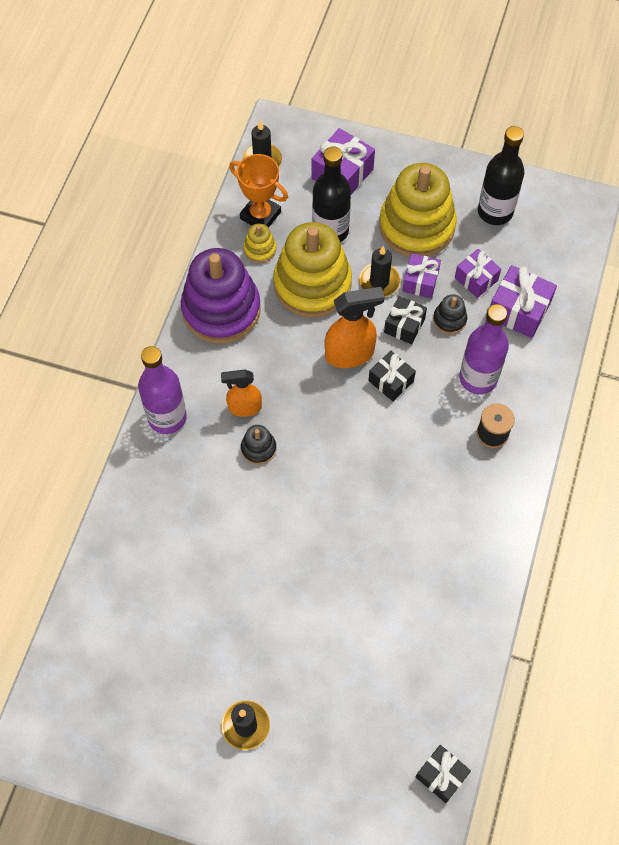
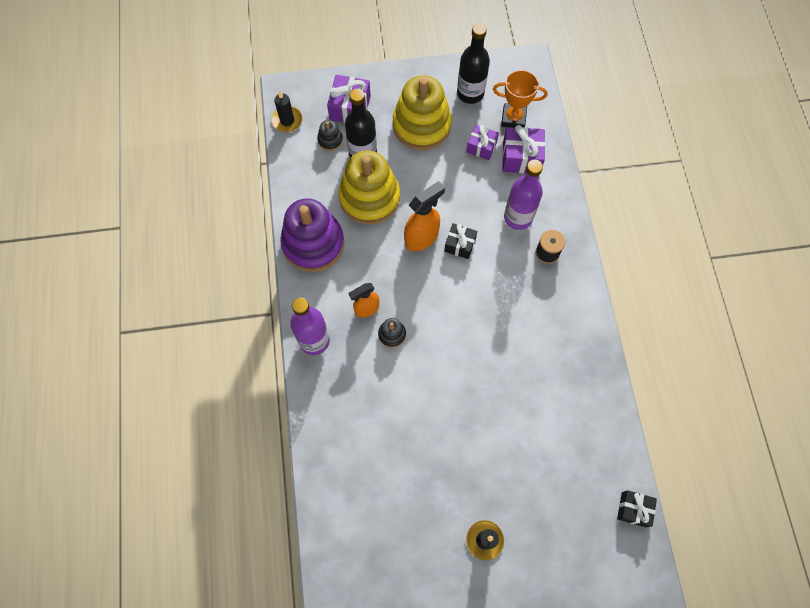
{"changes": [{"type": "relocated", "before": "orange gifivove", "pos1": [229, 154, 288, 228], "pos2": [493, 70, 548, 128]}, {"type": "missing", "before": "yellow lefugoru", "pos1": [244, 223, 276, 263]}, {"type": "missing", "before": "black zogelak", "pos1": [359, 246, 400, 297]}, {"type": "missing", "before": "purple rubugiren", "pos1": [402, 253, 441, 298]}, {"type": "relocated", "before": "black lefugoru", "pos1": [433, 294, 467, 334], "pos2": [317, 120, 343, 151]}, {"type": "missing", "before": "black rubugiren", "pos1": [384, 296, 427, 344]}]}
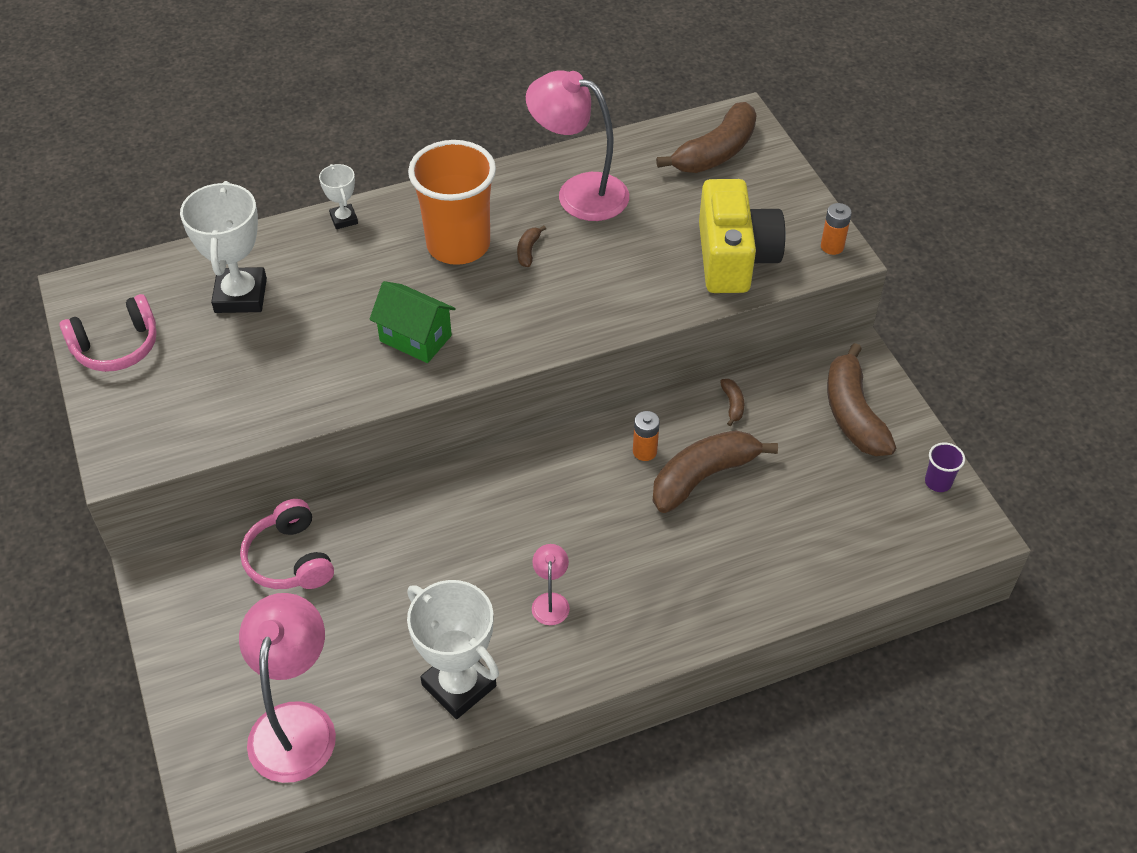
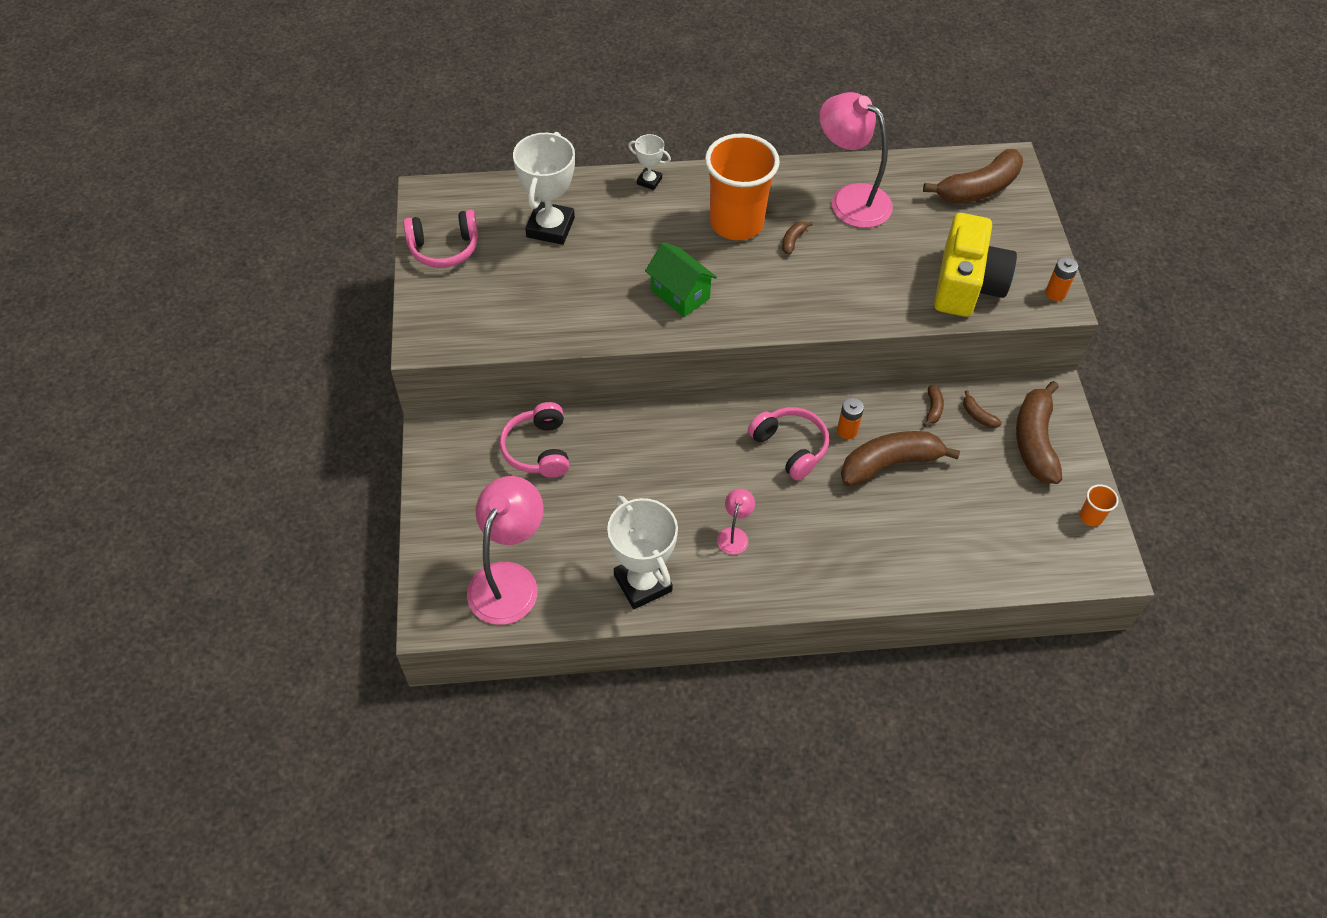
{"changes": [{"type": "spun", "before": "white gifivove", "pos1": [319, 164, 358, 229], "pos2": [628, 134, 671, 190], "turn": -60}, {"type": "colour", "before": "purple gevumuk", "after": "orange gevumuk", "pos1": [925, 443, 965, 492], "pos2": [1080, 484, 1119, 526]}, {"type": "appeared", "after": "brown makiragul", "pos2": [963, 390, 1002, 428]}, {"type": "appeared", "after": "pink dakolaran", "pos2": [748, 407, 829, 480]}]}
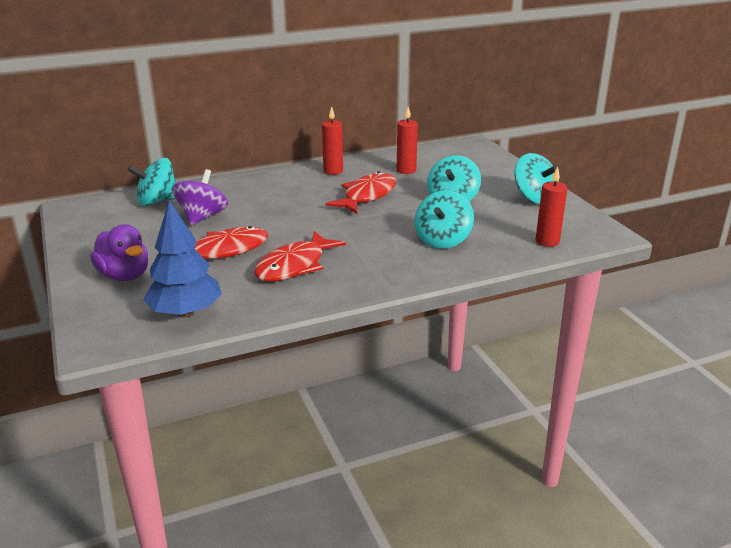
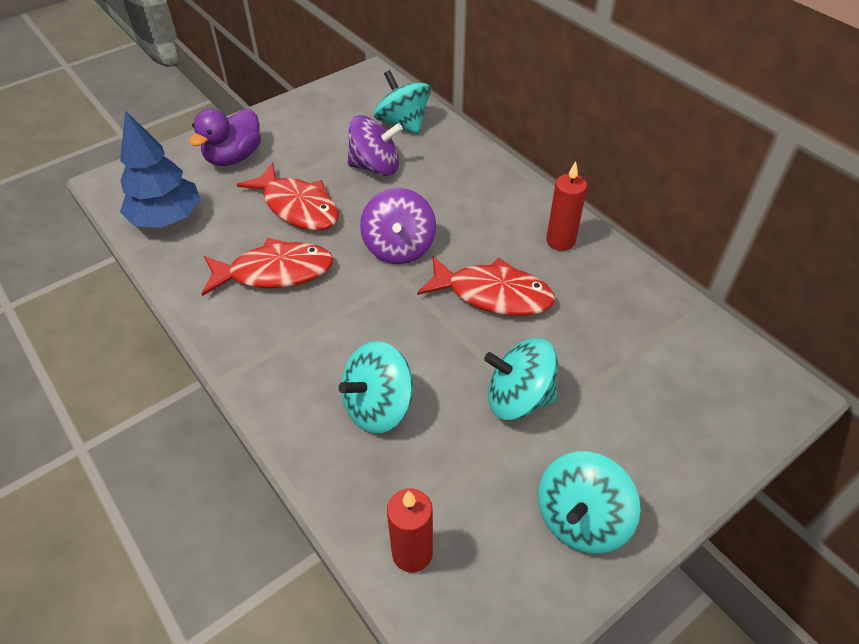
{"changes": [{"type": "missing", "before": "red zogelak", "pos1": [397, 107, 418, 174]}, {"type": "spun", "before": "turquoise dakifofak", "pos1": [414, 190, 474, 249], "pos2": [339, 341, 413, 433], "turn": -45}, {"type": "spun", "before": "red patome", "pos1": [254, 231, 346, 282], "pos2": [201, 238, 334, 296], "turn": 150}, {"type": "appeared", "after": "purple dakifofak", "pos2": [360, 188, 436, 264]}]}
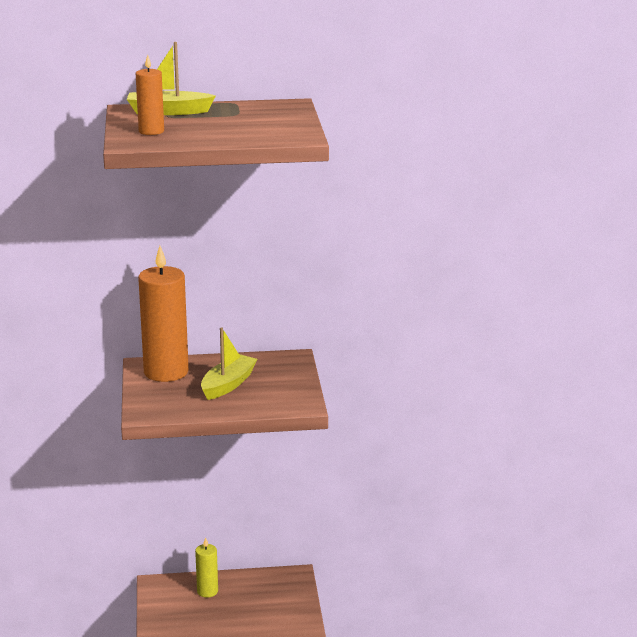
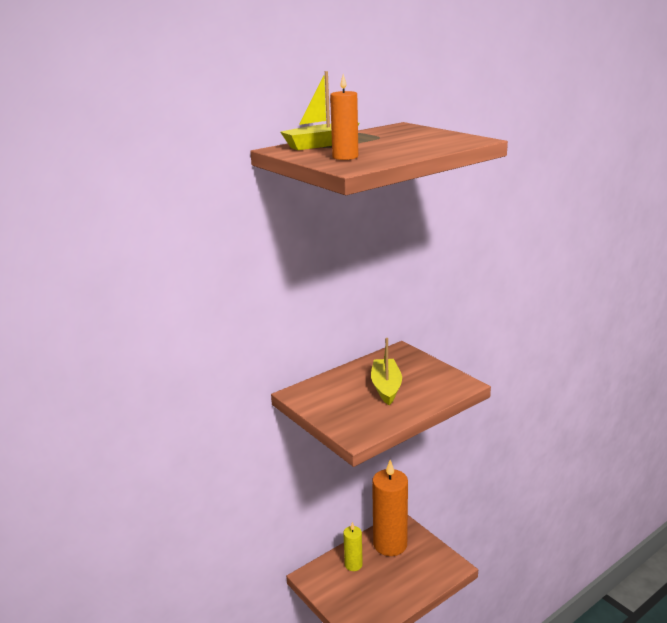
{"changes": [{"type": "relocated", "before": "orange zogelak", "pos1": [138, 246, 189, 382], "pos2": [372, 460, 408, 556]}]}
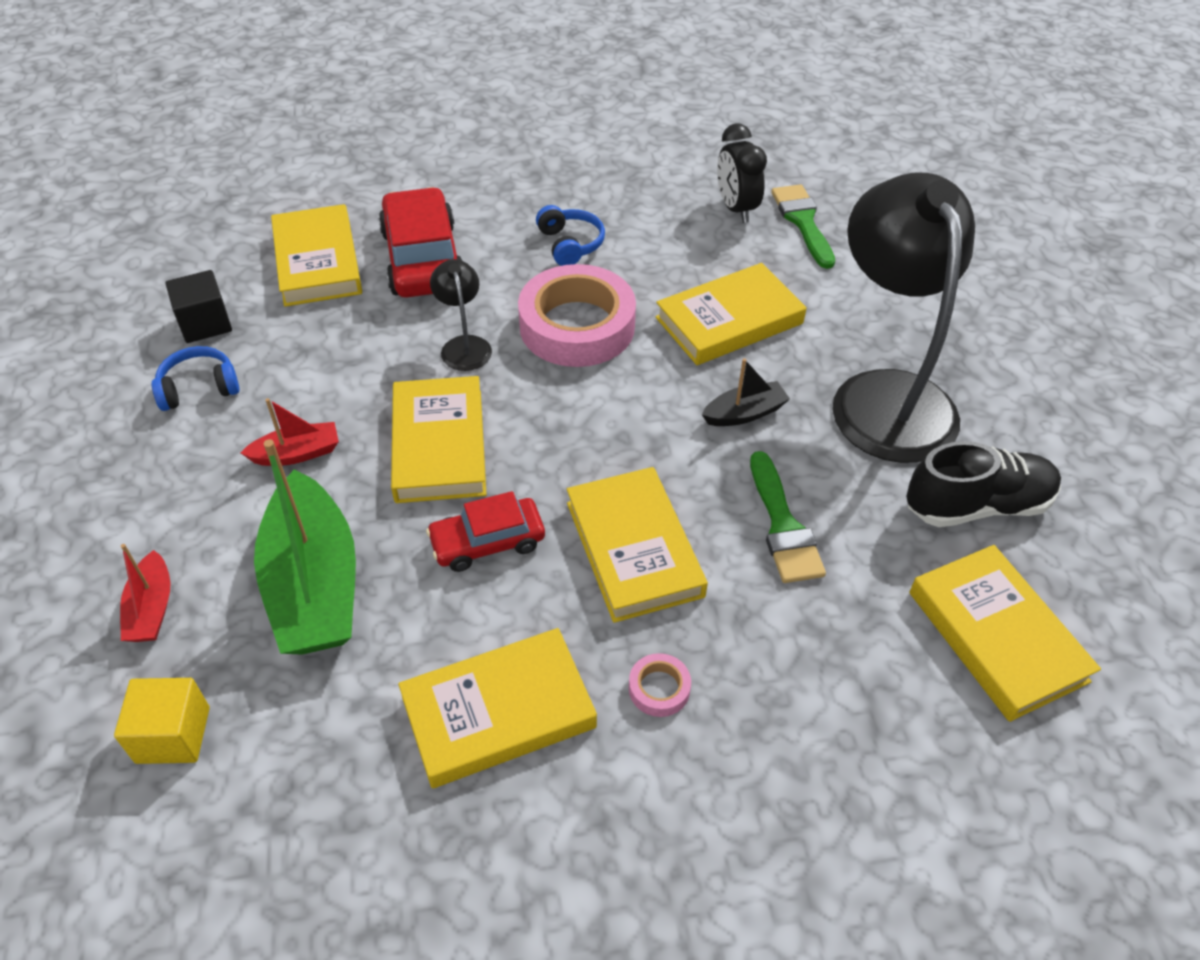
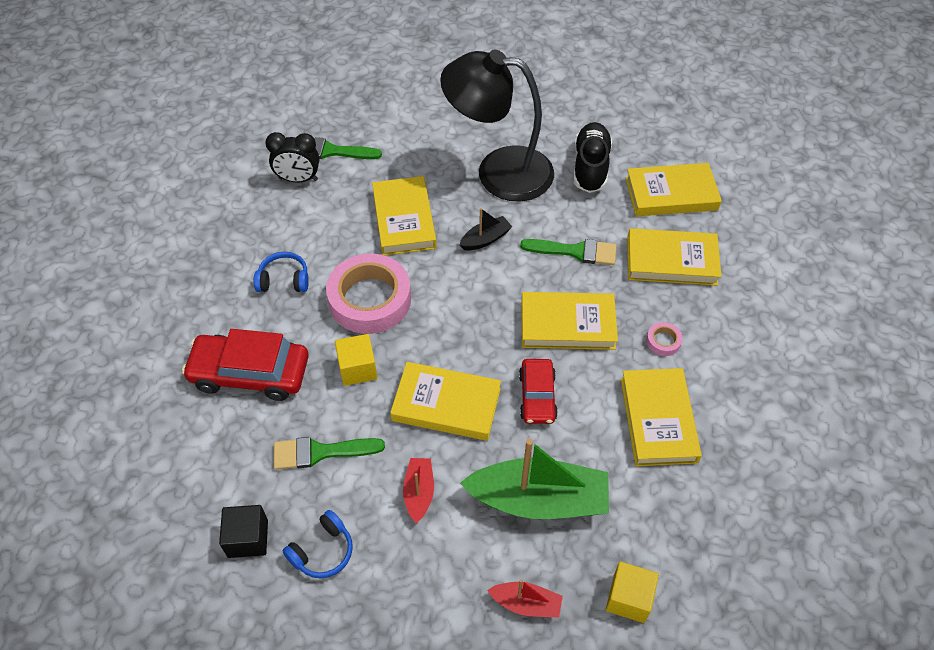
{"changes": [{"type": "relocated", "before": "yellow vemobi", "pos1": [271, 204, 362, 307], "pos2": [627, 228, 722, 286]}, {"type": "exchanged", "before": "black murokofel", "after": "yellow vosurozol", "pos1": [430, 259, 492, 371], "pos2": [335, 334, 377, 386]}, {"type": "spun", "before": "blue dakolaran", "pos1": [152, 346, 239, 411], "pos2": [283, 510, 353, 578], "turn": -135}, {"type": "spun", "before": "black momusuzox", "pos1": [702, 358, 790, 426], "pos2": [459, 208, 512, 250], "turn": 60}, {"type": "appeared", "after": "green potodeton", "pos2": [274, 437, 385, 470]}]}
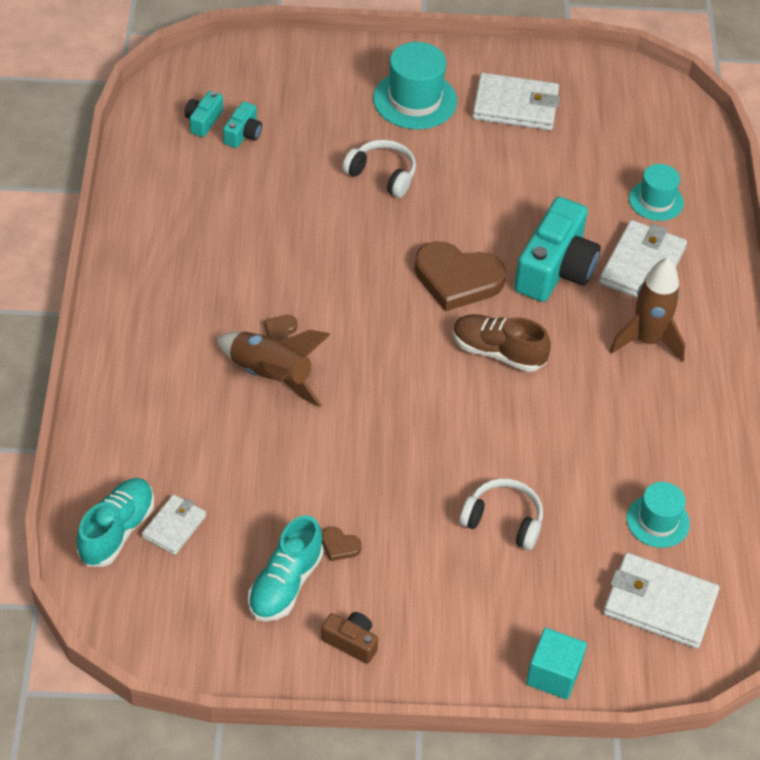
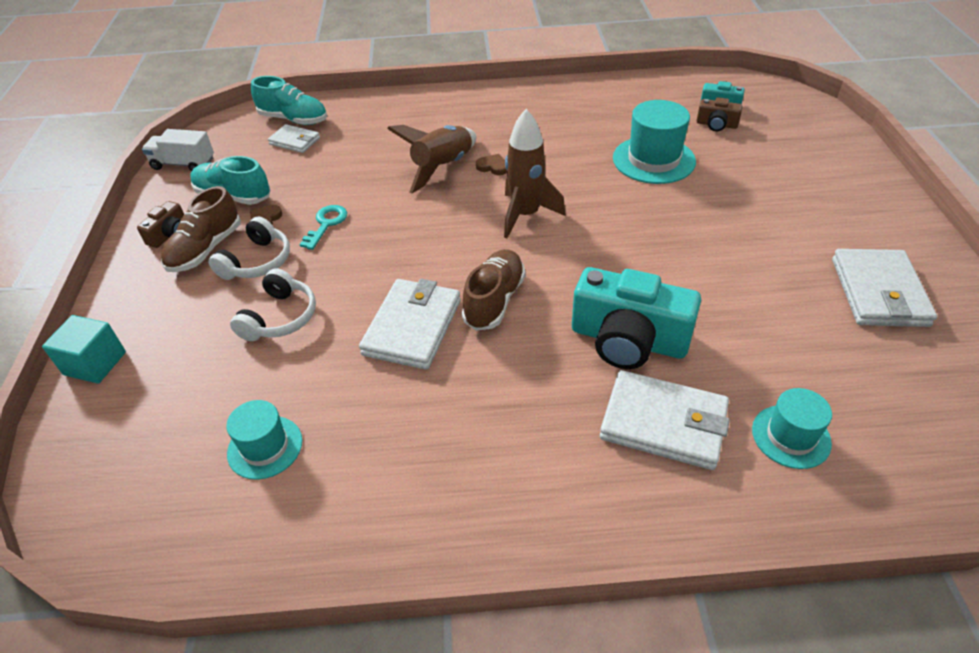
{"changes": [{"type": "relocated", "before": "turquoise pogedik", "pos1": [373, 42, 457, 129], "pos2": [613, 100, 696, 184]}, {"type": "colour", "before": "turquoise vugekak", "after": "brown vugekak", "pos1": [223, 101, 262, 148], "pos2": [696, 97, 743, 131]}, {"type": "relocated", "before": "white dakolaran", "pos1": [342, 140, 416, 198], "pos2": [209, 217, 290, 280]}, {"type": "missing", "before": "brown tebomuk", "pos1": [415, 241, 506, 311]}, {"type": "relocated", "before": "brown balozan", "pos1": [609, 258, 686, 362], "pos2": [504, 109, 566, 238]}, {"type": "relocated", "before": "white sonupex", "pos1": [603, 553, 719, 649], "pos2": [359, 279, 461, 370]}, {"type": "appeared", "after": "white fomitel", "pos2": [142, 129, 214, 171]}, {"type": "appeared", "after": "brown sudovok", "pos2": [161, 186, 241, 272]}, {"type": "appeared", "after": "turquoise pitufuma", "pos2": [299, 205, 347, 250]}]}
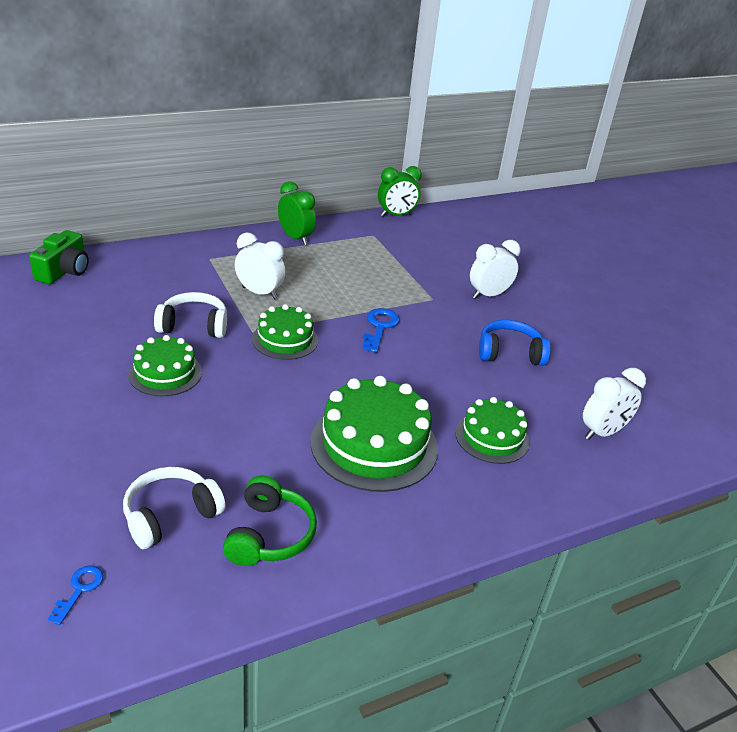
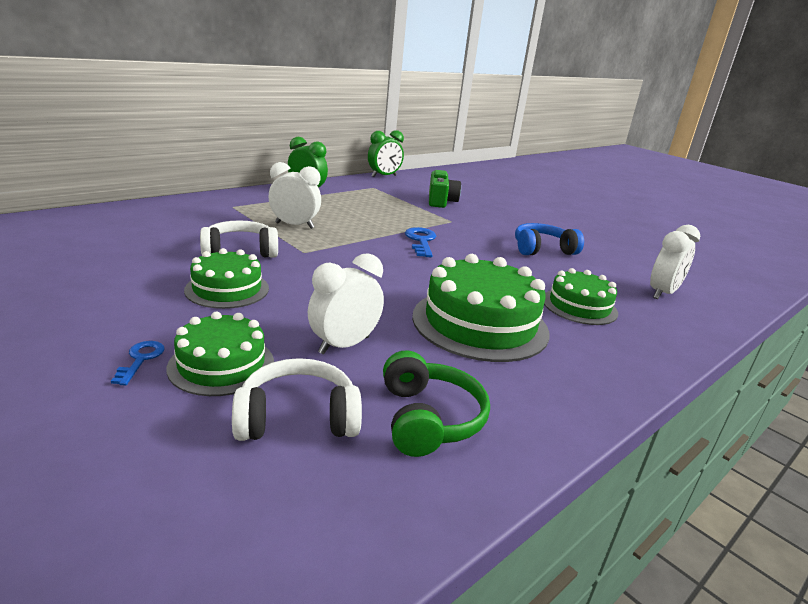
{"changes": [{"type": "relocated", "before": "green vugekak", "pos1": [29, 230, 89, 284], "pos2": [429, 170, 461, 208]}, {"type": "relocated", "before": "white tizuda", "pos1": [470, 240, 521, 299], "pos2": [308, 253, 384, 355]}, {"type": "relocated", "before": "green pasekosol", "pos1": [252, 304, 318, 360], "pos2": [167, 312, 274, 396]}, {"type": "spun", "before": "white dakolaran", "pos1": [123, 467, 226, 549], "pos2": [232, 358, 362, 441], "turn": 45}, {"type": "relocated", "before": "blue pitufuma", "pos1": [48, 566, 104, 625], "pos2": [111, 341, 164, 385]}]}
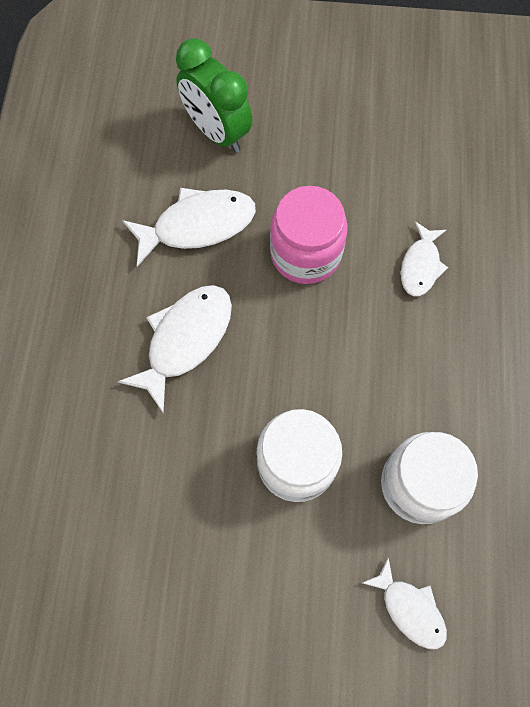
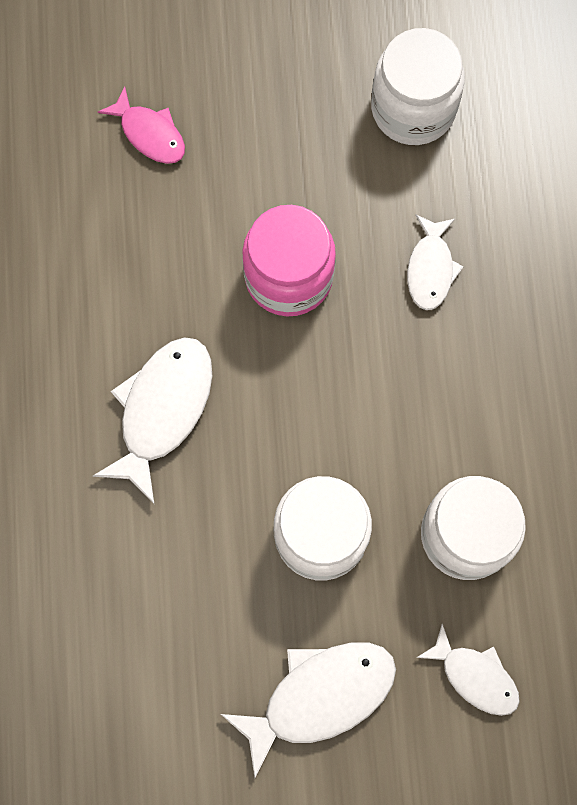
{"changes": [{"type": "exchanged", "before": "green tizuda", "after": "pink patome", "pos1": [176, 38, 253, 153], "pos2": [98, 86, 185, 164]}, {"type": "relocated", "before": "white patome", "pos1": [122, 188, 256, 267], "pos2": [221, 642, 396, 778]}, {"type": "appeared", "after": "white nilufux", "pos2": [371, 28, 465, 145]}]}
